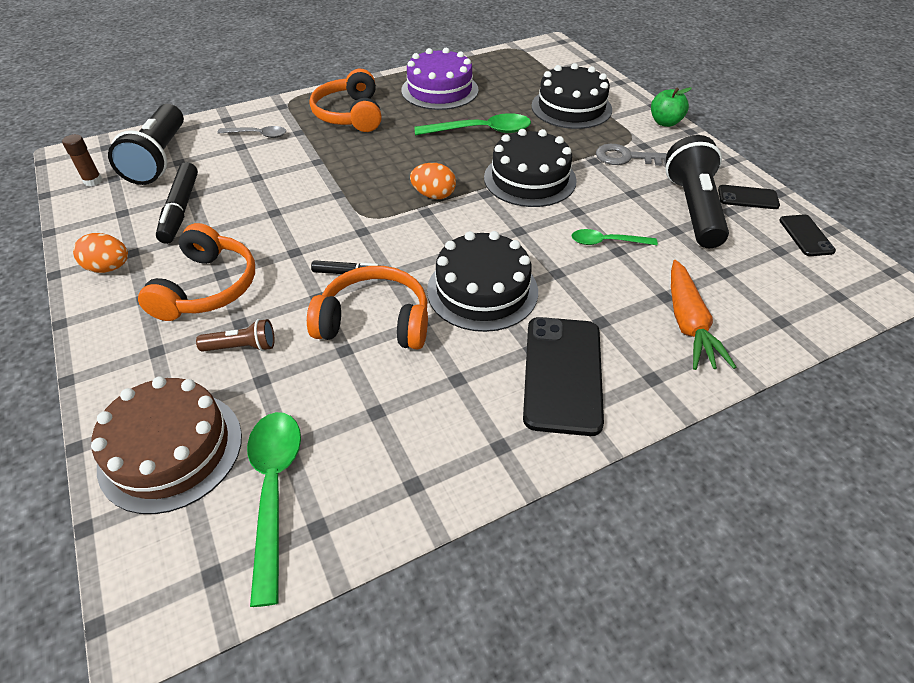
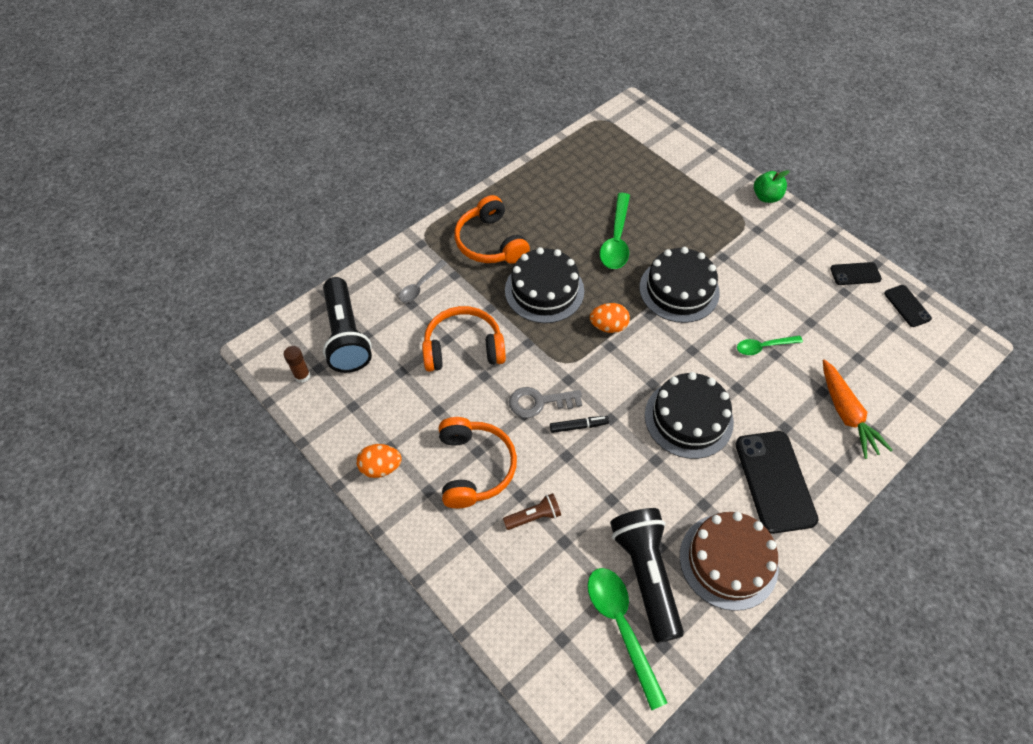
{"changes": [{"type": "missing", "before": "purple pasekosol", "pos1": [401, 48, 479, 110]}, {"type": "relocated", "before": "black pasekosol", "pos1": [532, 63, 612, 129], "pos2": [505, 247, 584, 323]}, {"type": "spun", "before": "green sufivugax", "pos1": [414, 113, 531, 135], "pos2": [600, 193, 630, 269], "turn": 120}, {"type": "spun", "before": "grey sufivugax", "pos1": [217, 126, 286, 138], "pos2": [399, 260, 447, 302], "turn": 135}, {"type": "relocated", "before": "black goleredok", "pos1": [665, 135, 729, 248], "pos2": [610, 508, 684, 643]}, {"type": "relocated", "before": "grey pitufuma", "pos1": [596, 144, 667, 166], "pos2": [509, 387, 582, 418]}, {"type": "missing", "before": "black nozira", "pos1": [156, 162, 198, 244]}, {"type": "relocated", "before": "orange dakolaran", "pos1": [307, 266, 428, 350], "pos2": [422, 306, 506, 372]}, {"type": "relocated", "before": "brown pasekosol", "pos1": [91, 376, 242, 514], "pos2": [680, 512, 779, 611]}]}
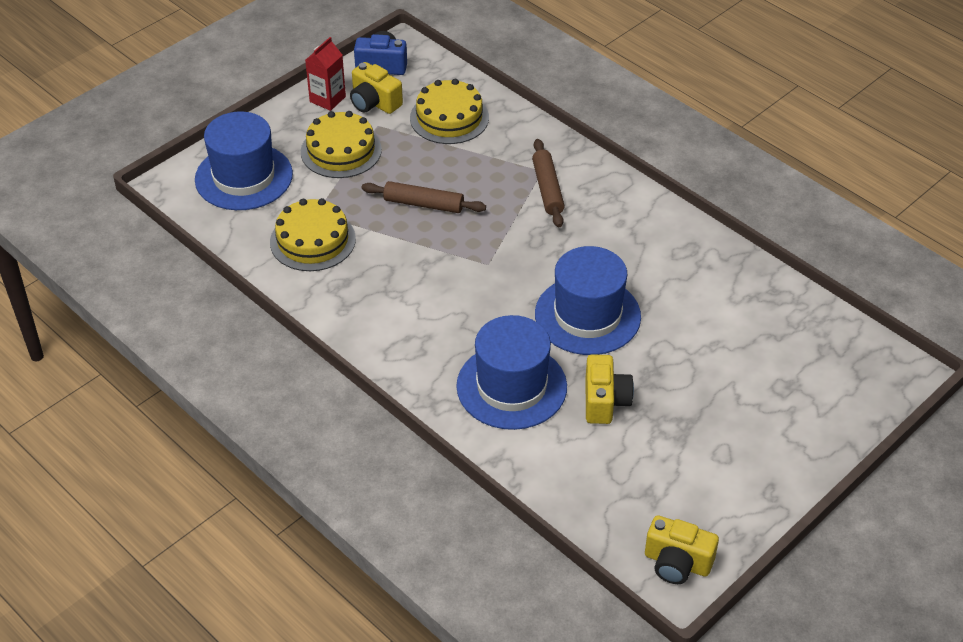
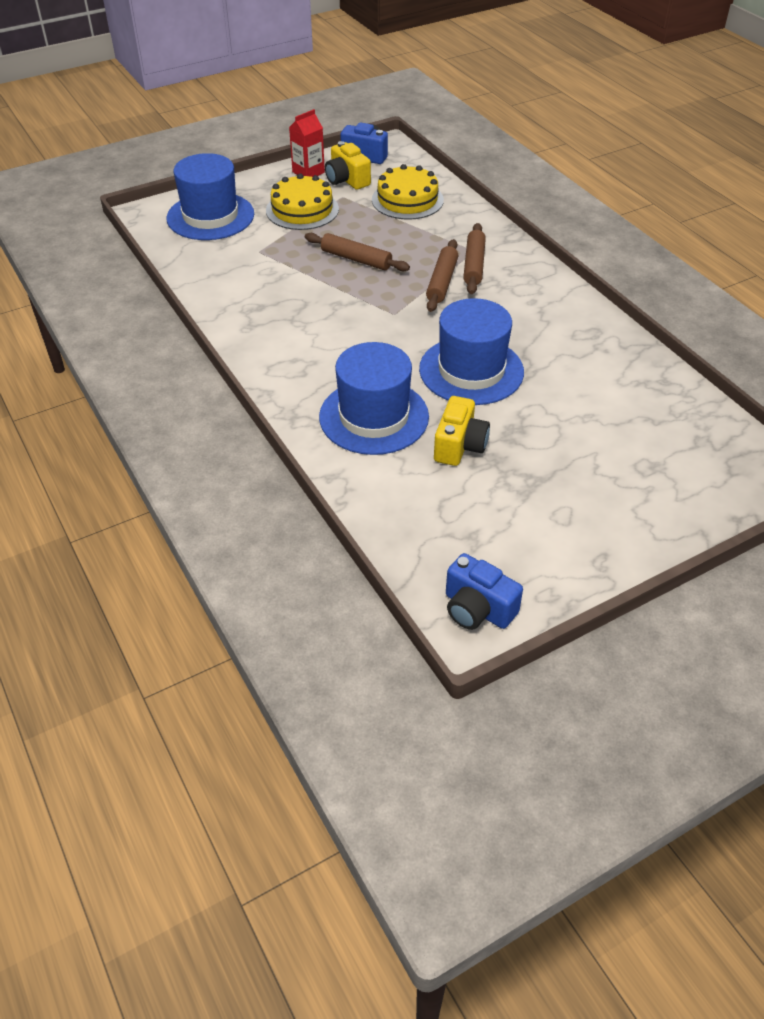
{"changes": [{"type": "missing", "before": "yellow pasekosol", "pos1": [270, 198, 356, 271]}, {"type": "colour", "before": "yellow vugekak", "after": "blue vugekak", "pos1": [645, 515, 719, 584], "pos2": [446, 553, 523, 630]}, {"type": "appeared", "after": "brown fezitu", "pos2": [426, 239, 458, 312]}]}
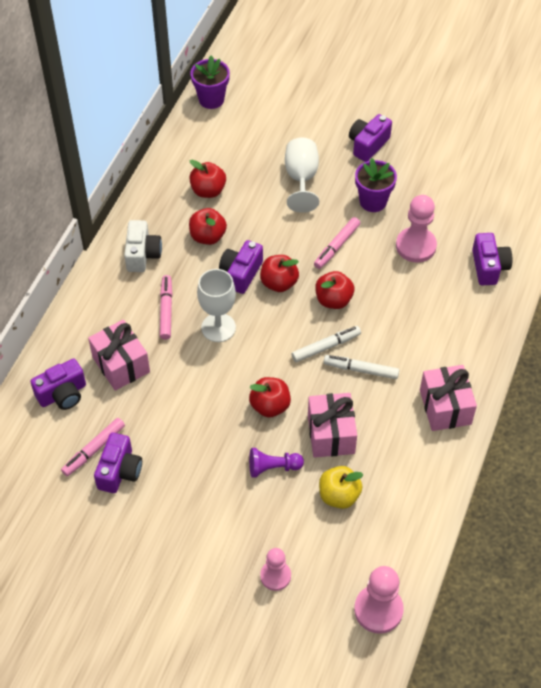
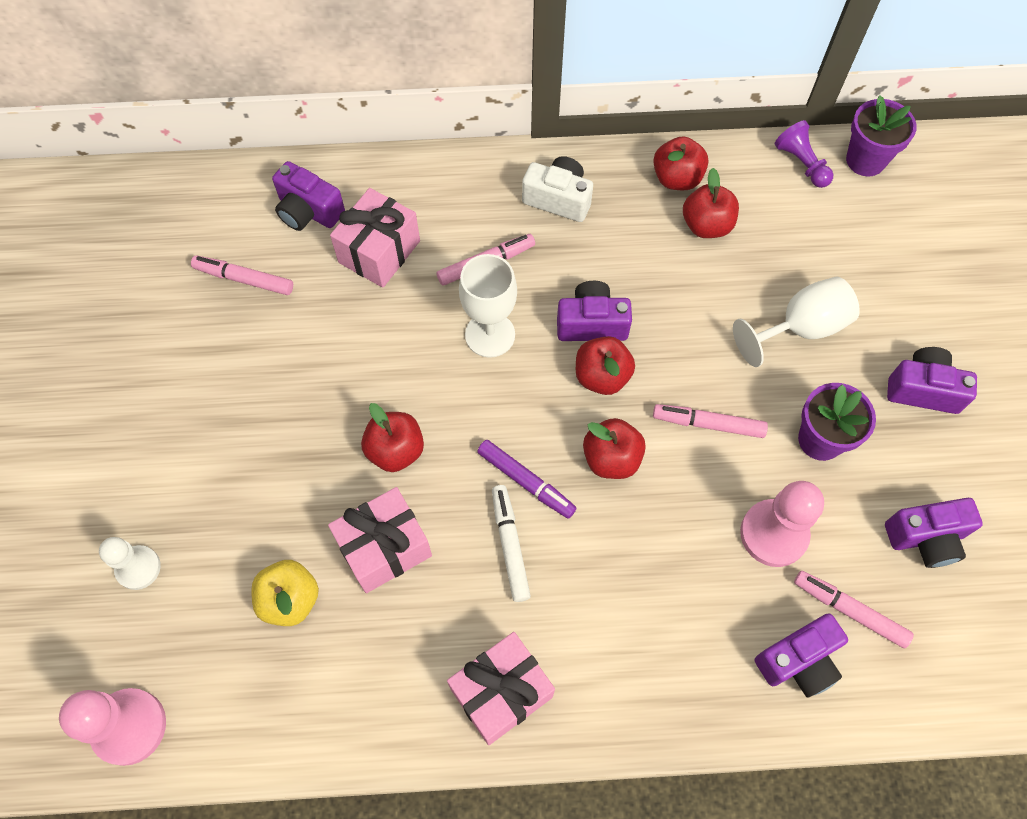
{"changes": [{"type": "relocated", "before": "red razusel", "pos1": [189, 208, 227, 245], "pos2": [653, 136, 709, 190]}, {"type": "spun", "before": "white vugekak", "pos1": [124, 220, 162, 272], "pos2": [522, 156, 593, 222], "turn": -135}, {"type": "colour", "before": "white nozira", "after": "purple nozira", "pos1": [291, 326, 361, 362], "pos2": [477, 440, 576, 519]}, {"type": "relocated", "before": "purple vugekak", "pos1": [94, 433, 142, 493], "pos2": [885, 498, 983, 568]}, {"type": "relocated", "before": "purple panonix", "pos1": [249, 448, 304, 477], "pos2": [774, 120, 833, 188]}, {"type": "colour", "before": "pink panonix", "after": "white panonix", "pos1": [260, 548, 291, 591], "pos2": [99, 537, 161, 590]}, {"type": "appeared", "after": "pink nozira", "pos2": [794, 571, 914, 648]}]}
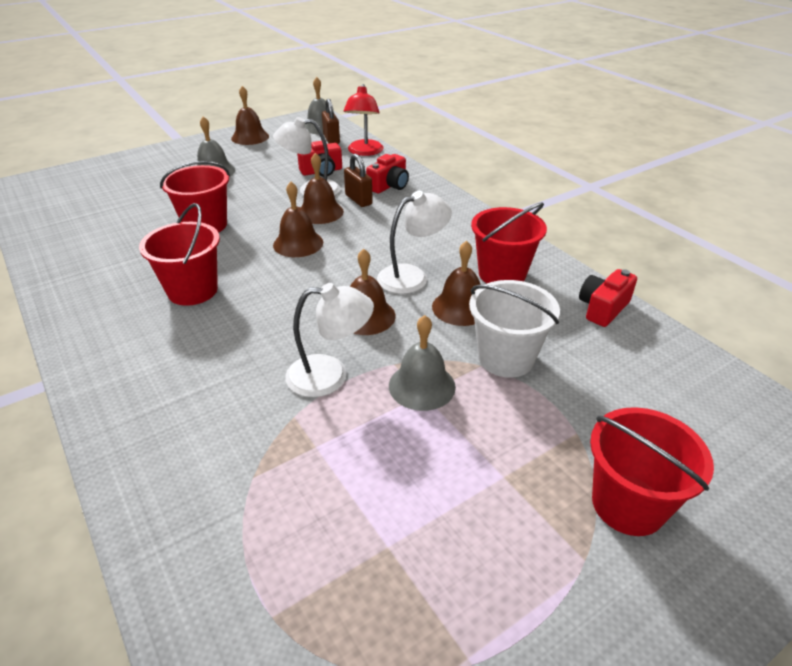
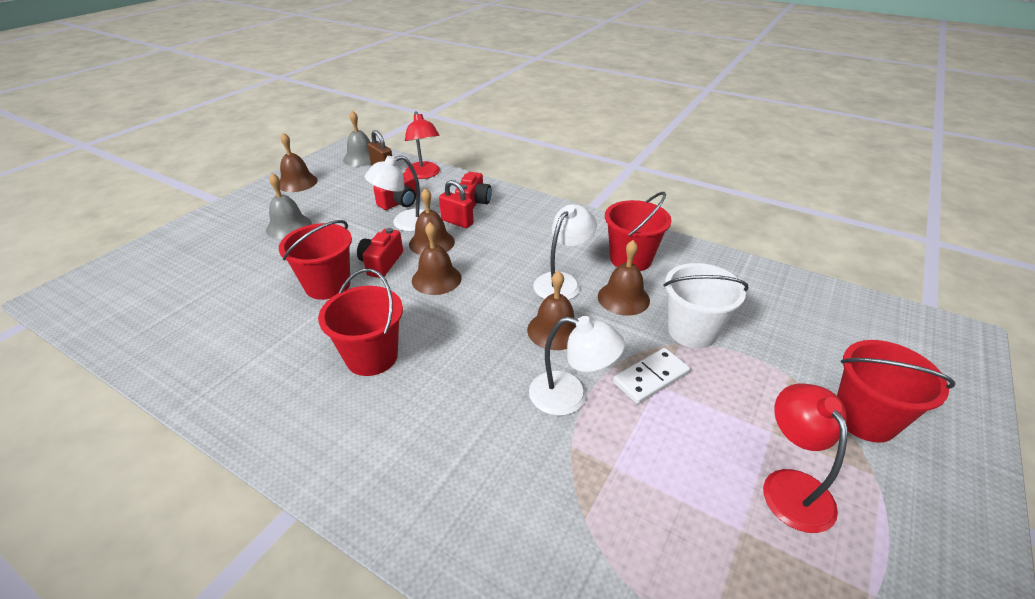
{"changes": [{"type": "colour", "before": "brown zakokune", "after": "red zakokune", "pos1": [344, 154, 373, 207], "pos2": [439, 180, 474, 228]}, {"type": "relocated", "before": "red vugekak", "pos1": [579, 269, 637, 327], "pos2": [357, 228, 403, 278]}, {"type": "spun", "before": "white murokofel", "pos1": [285, 283, 374, 397], "pos2": [529, 316, 625, 416], "turn": 45}, {"type": "exchanged", "before": "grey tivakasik", "after": "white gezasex", "pos1": [389, 315, 456, 411], "pos2": [613, 348, 690, 404]}, {"type": "appeared", "after": "red murokofel", "pos2": [763, 383, 848, 533]}]}
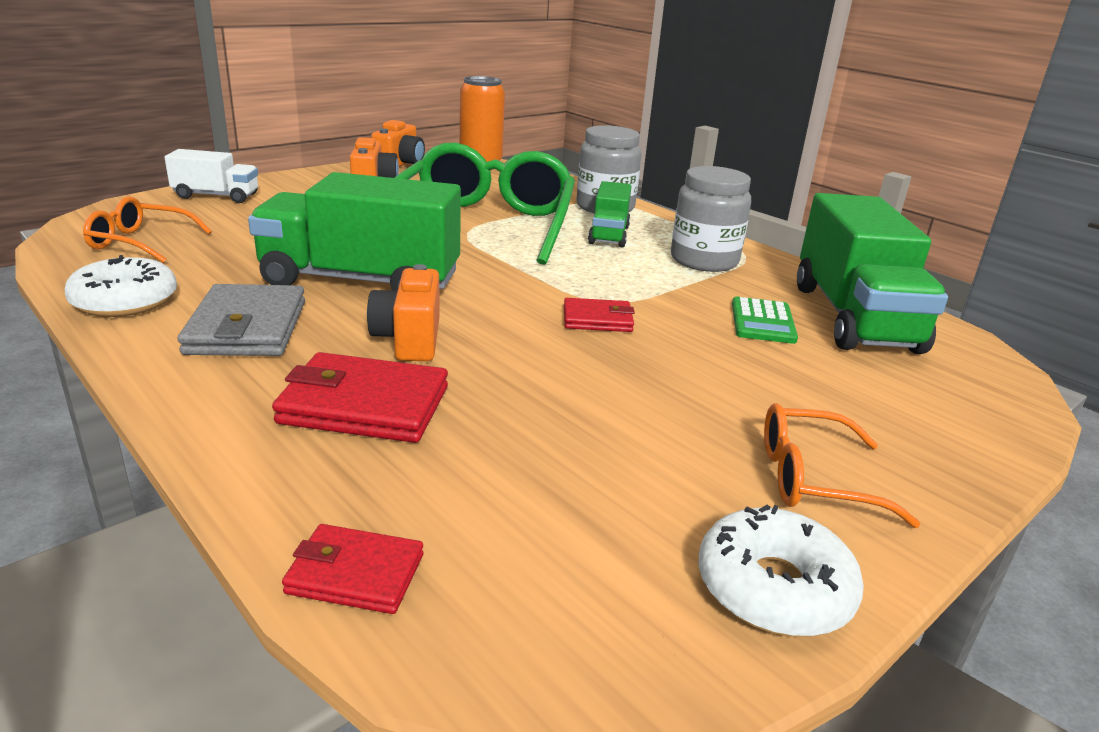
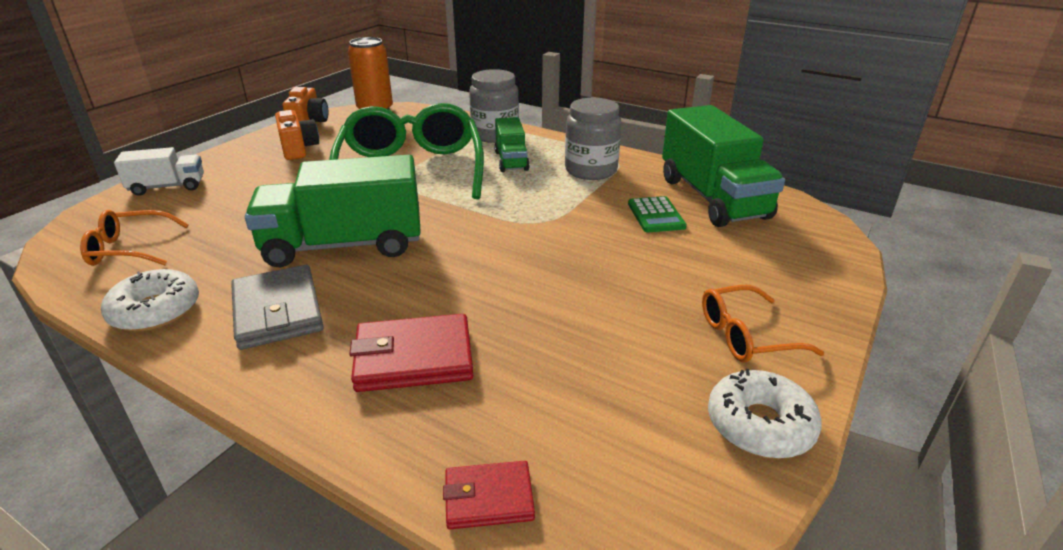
{"changes": [{"type": "missing", "before": "orange vugekak", "pos1": [367, 264, 439, 361]}, {"type": "missing", "before": "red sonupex", "pos1": [564, 298, 635, 332]}]}
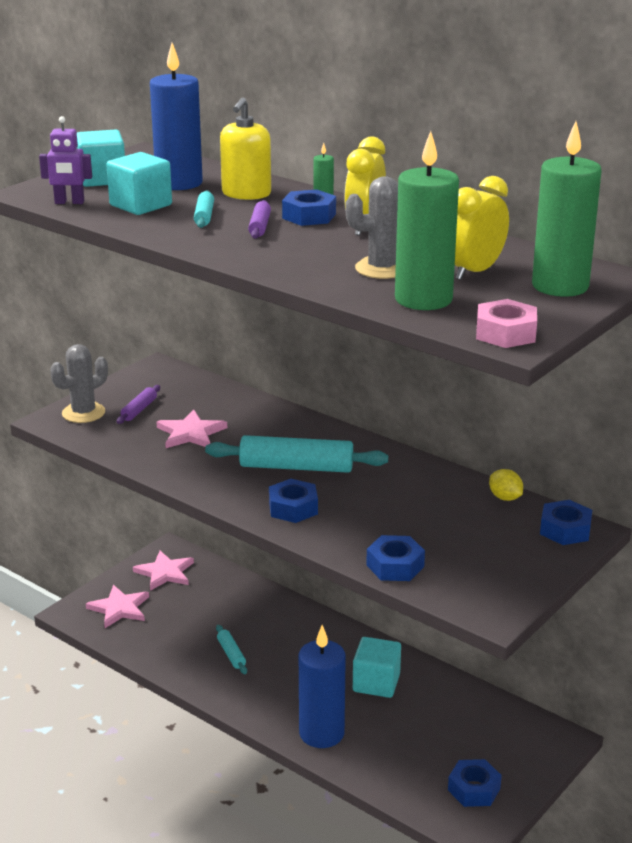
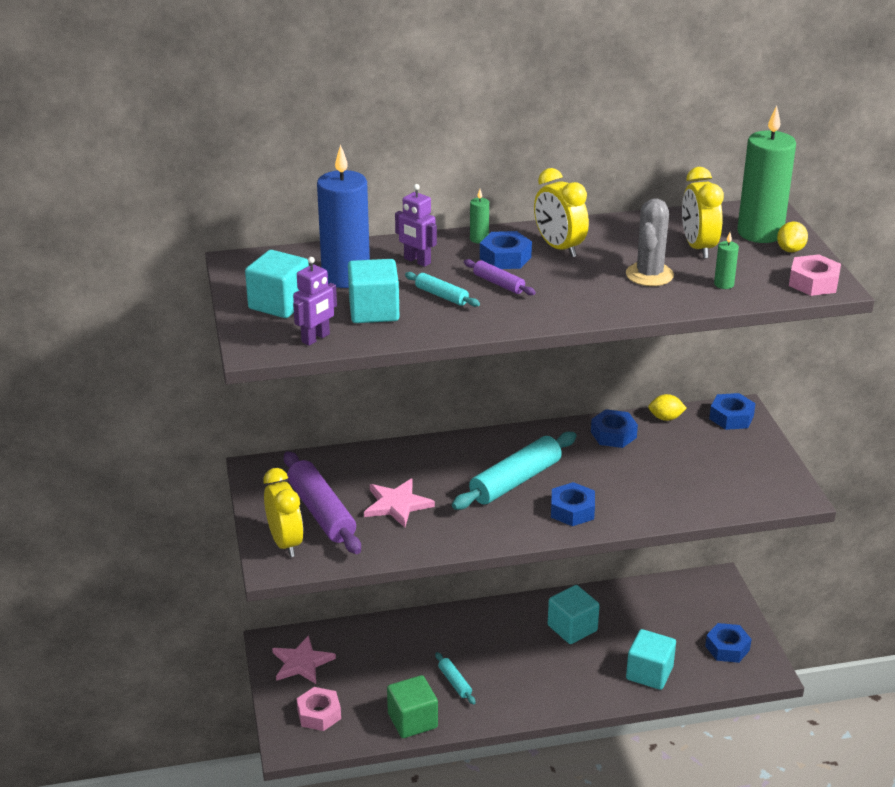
{"changes": [{"type": "exchanged", "before": "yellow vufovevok", "after": "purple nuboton", "pos1": [220, 98, 271, 200], "pos2": [395, 184, 437, 267]}, {"type": "size", "before": "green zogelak", "pos1": [395, 131, 459, 310], "pos2": [714, 233, 739, 289], "scale": 0.41}, {"type": "exchanged", "before": "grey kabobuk", "after": "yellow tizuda", "pos1": [50, 344, 108, 423], "pos2": [264, 468, 303, 557]}, {"type": "size", "before": "purple fezitu", "pos1": [117, 385, 160, 424], "pos2": [284, 451, 361, 554], "scale": 2.04}, {"type": "relocated", "before": "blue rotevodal", "pos1": [366, 535, 425, 581], "pos2": [591, 409, 638, 448]}, {"type": "exchanged", "before": "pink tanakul", "after": "pink rotevodal", "pos1": [86, 585, 149, 628], "pos2": [297, 687, 341, 731]}, {"type": "spun", "before": "turquoise fezitu", "pos1": [216, 625, 247, 674], "pos2": [435, 652, 476, 704], "turn": 45}, {"type": "missing", "before": "blue zogelak", "pos1": [299, 625, 346, 748]}, {"type": "appeared", "after": "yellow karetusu", "pos2": [777, 221, 808, 252]}, {"type": "appeared", "after": "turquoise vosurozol", "pos2": [626, 629, 676, 690]}, {"type": "appeared", "after": "green vosurozol", "pos2": [387, 675, 438, 738]}]}
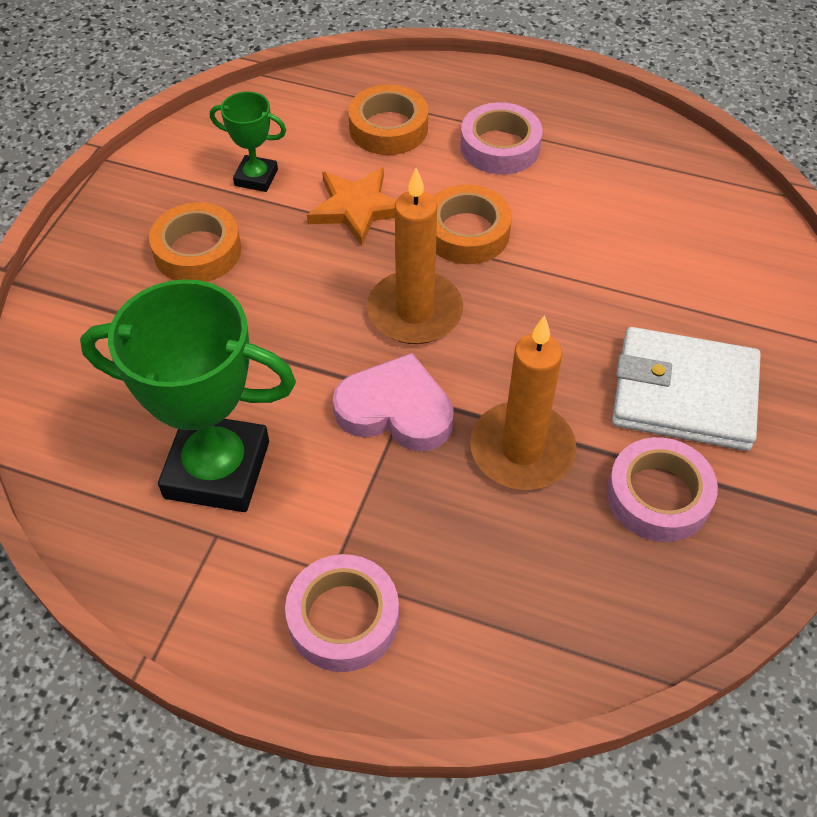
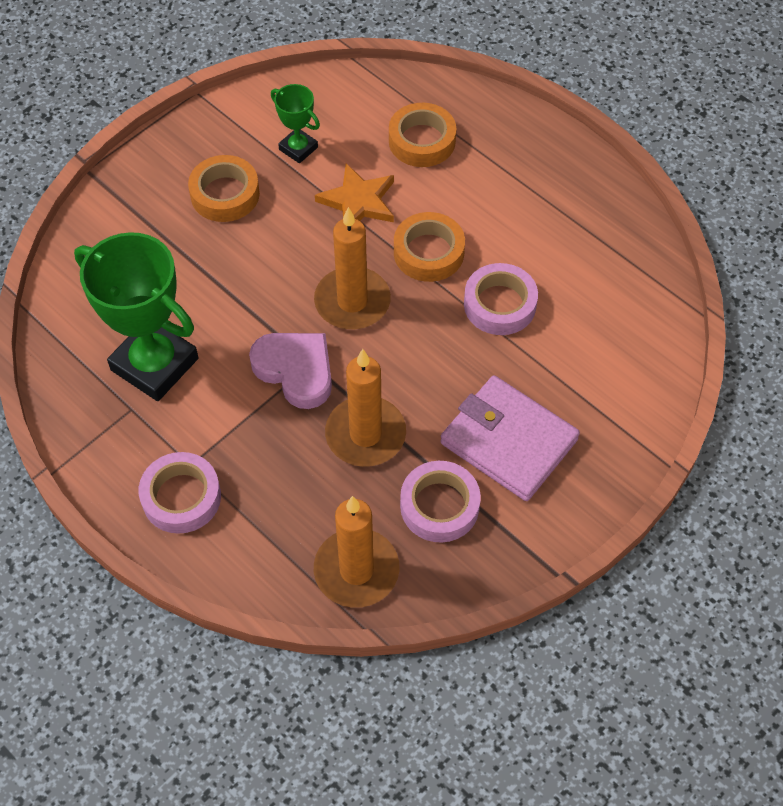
{"changes": [{"type": "relocated", "before": "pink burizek", "pos1": [460, 102, 543, 175], "pos2": [464, 263, 538, 335]}, {"type": "colour", "before": "white sonupex", "after": "pink sonupex", "pos1": [612, 327, 761, 451], "pos2": [440, 375, 580, 501]}, {"type": "appeared", "after": "orange zogelak", "pos2": [314, 496, 400, 608]}]}
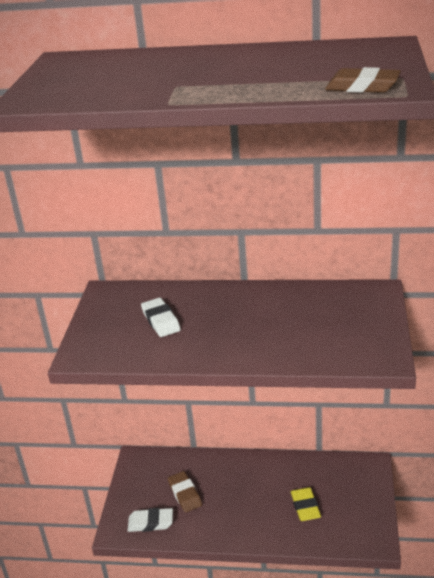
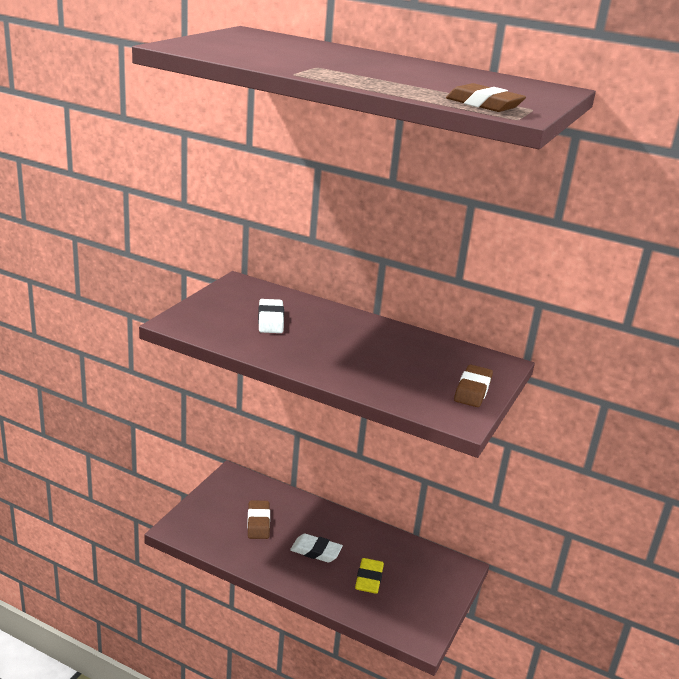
{"changes": [{"type": "relocated", "before": "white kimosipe", "pos1": [128, 508, 173, 532], "pos2": [290, 534, 343, 563]}, {"type": "appeared", "after": "brown kimosipe", "pos2": [454, 365, 493, 407]}]}
